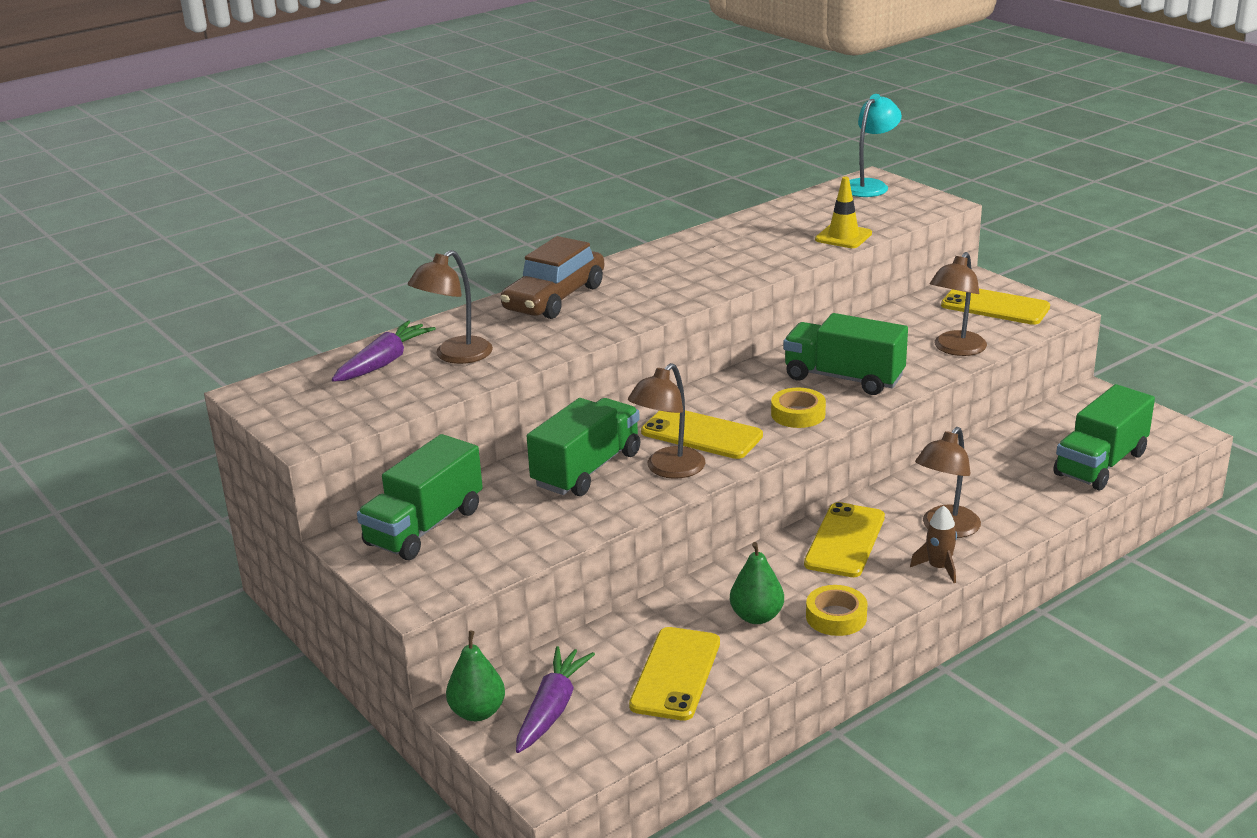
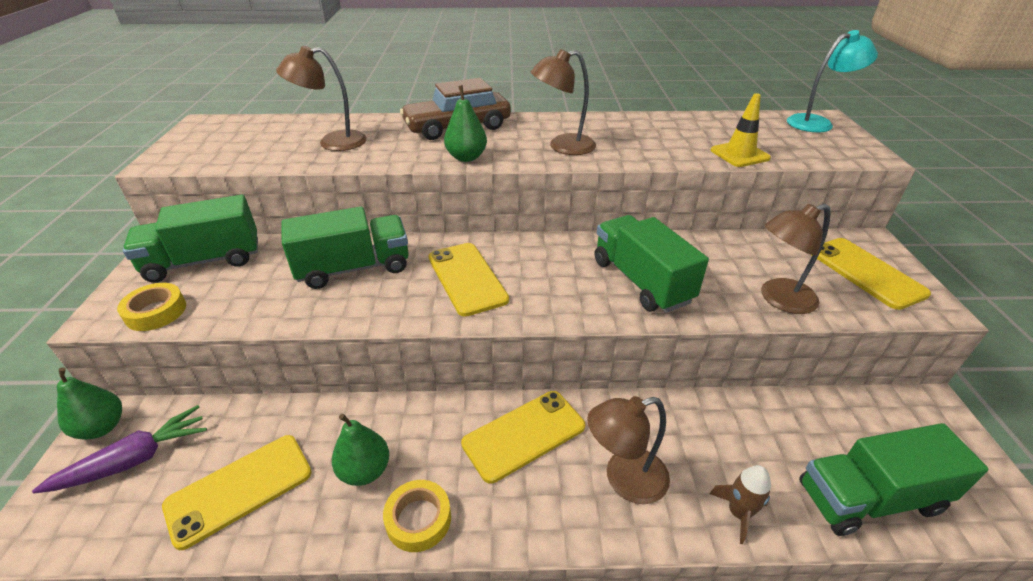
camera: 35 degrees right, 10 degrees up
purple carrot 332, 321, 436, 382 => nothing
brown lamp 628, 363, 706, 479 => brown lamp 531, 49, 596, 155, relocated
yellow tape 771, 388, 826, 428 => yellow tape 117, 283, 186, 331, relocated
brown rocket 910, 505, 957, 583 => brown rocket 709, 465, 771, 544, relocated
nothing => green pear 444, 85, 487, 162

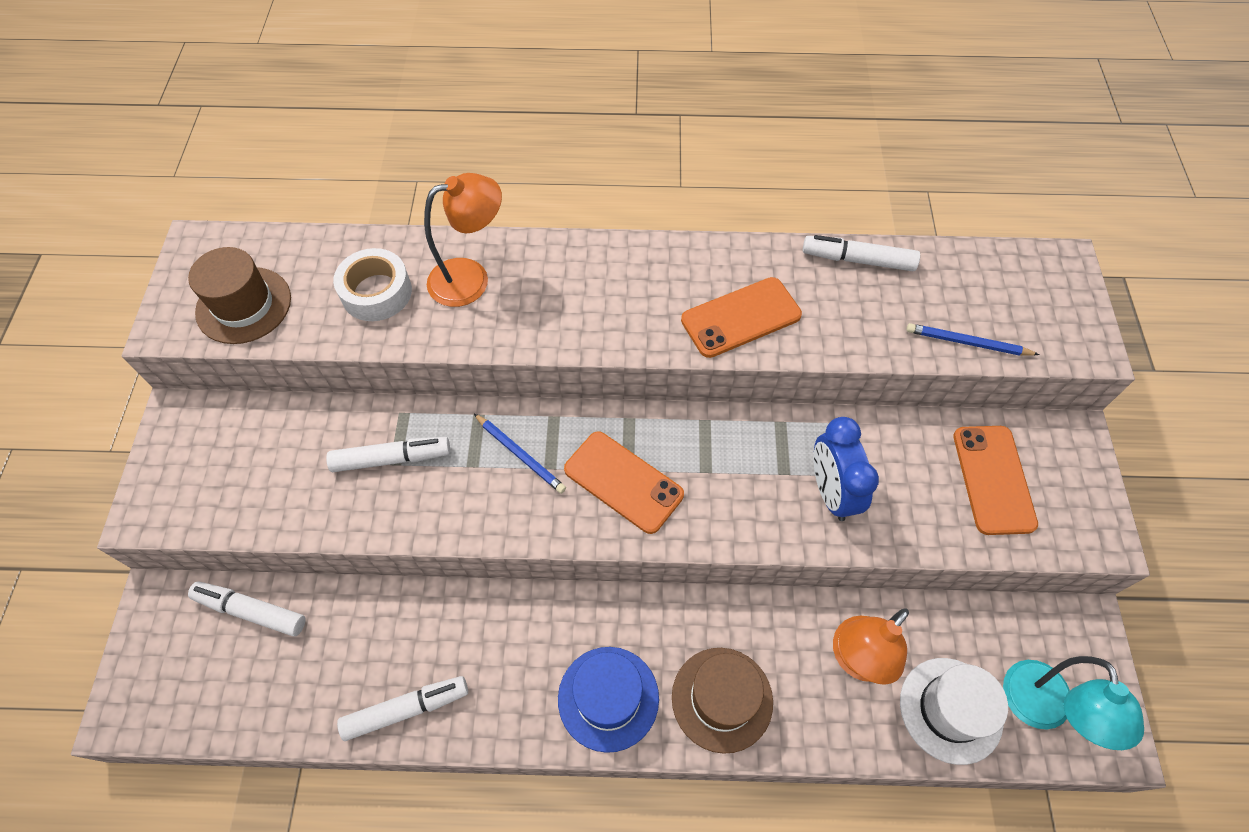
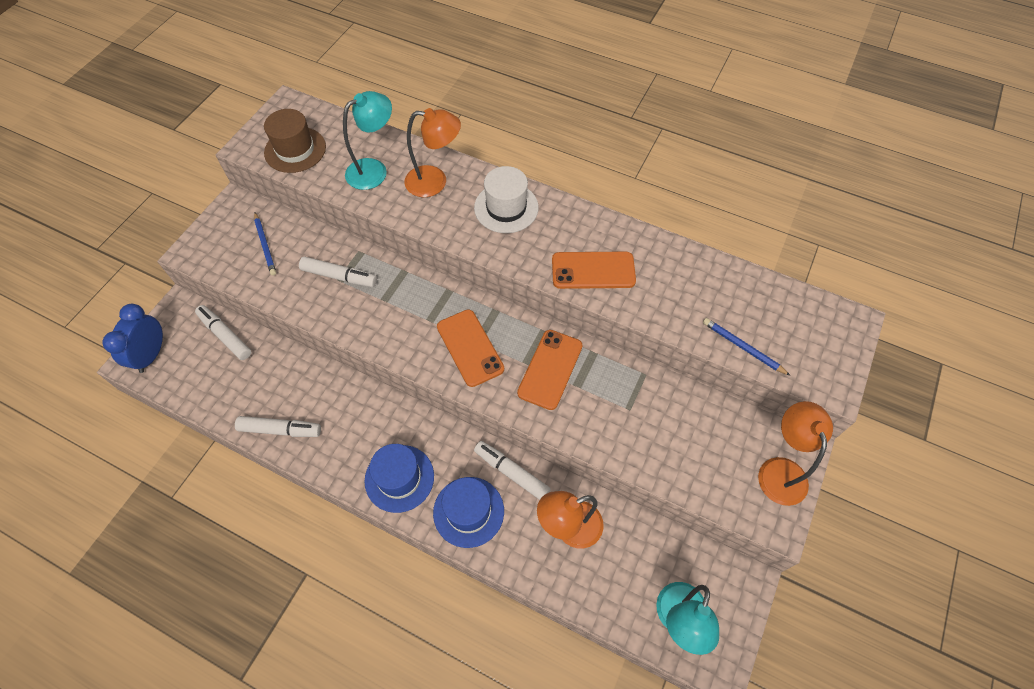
camera: 25 degrees right, 0 degrees up
white tape 333, 248, 412, 321 => turquoise lamp 343, 91, 392, 190
blue pencil 474, 414, 566, 494 => blue pencil 254, 213, 276, 275, relocated
brown hat 672, 648, 773, 754 => blue hat 433, 477, 504, 548
white marker 803, 235, 920, 271 => white marker 474, 441, 551, 500, relocated
blue clock 813, 417, 879, 521 => blue clock 102, 304, 163, 373, relocated
white hat 900, 658, 1008, 765 => white hat 474, 166, 539, 233, relocated
orange phone 953, 426, 1038, 535 => orange phone 517, 330, 582, 410, relocated
nothing => orange lamp 758, 401, 833, 506

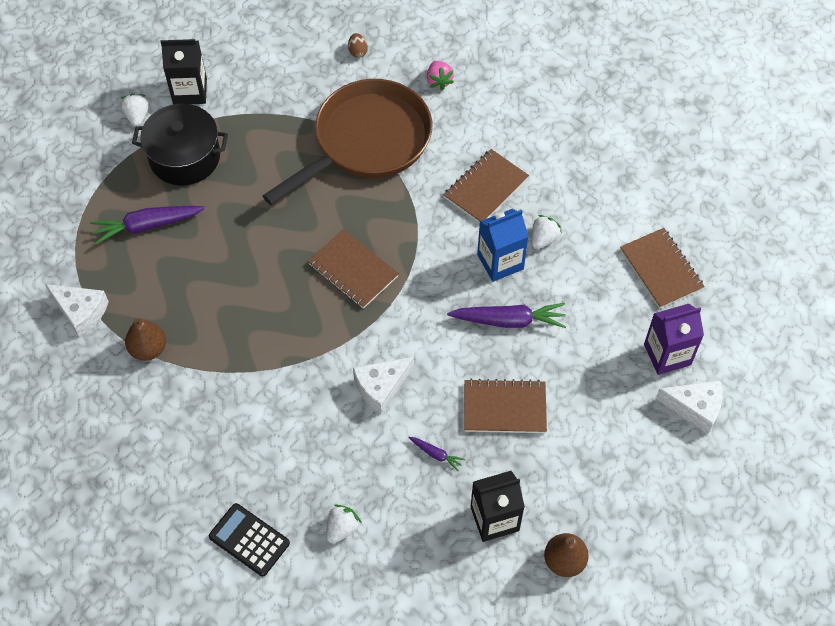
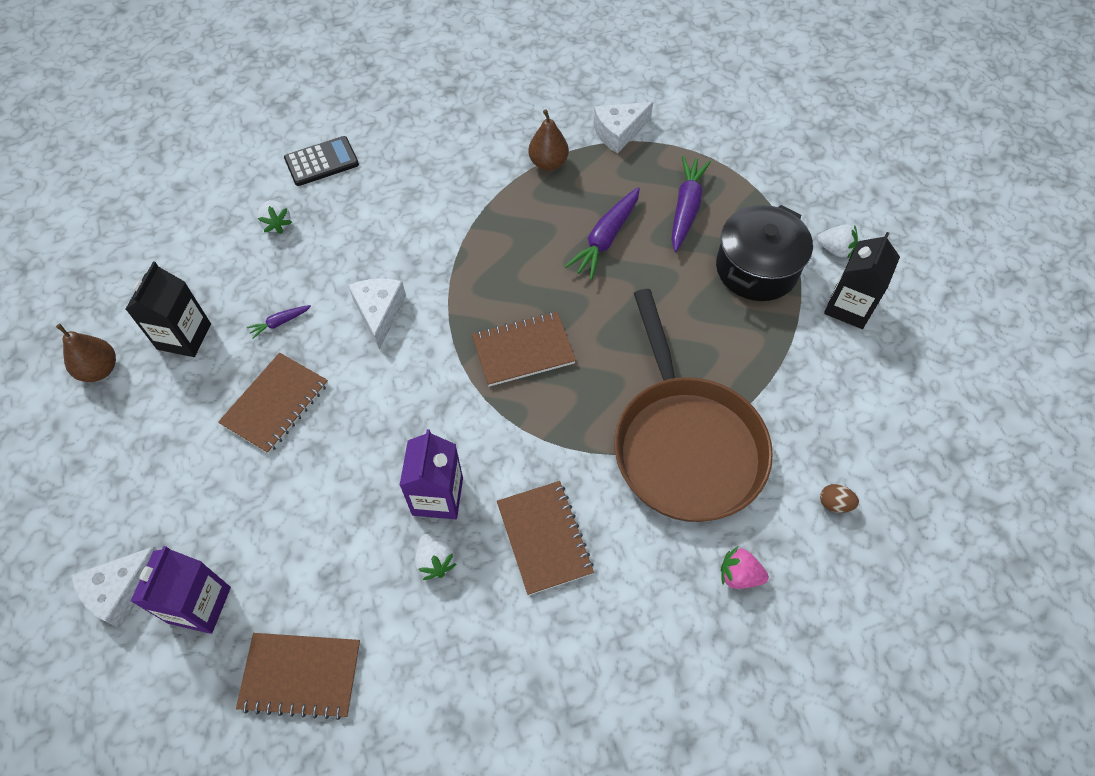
camera: 120 degrees right, 0 degrees up
purple carrot 447, 303, 566, 328 => purple carrot 565, 187, 640, 280, relocated
blue carton 477, 209, 529, 282 => purple carton 399, 429, 463, 519

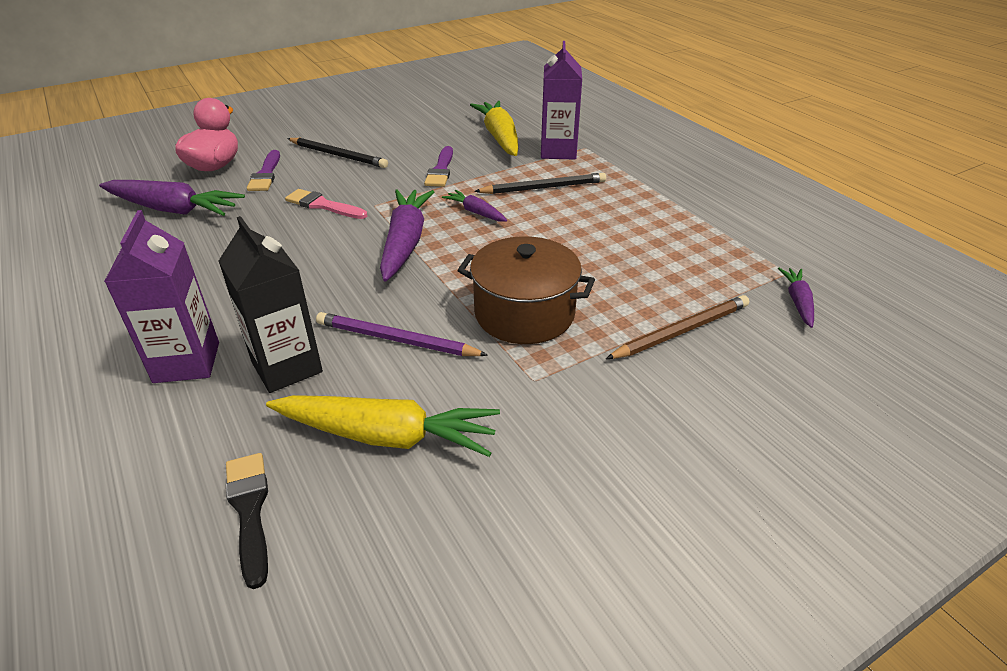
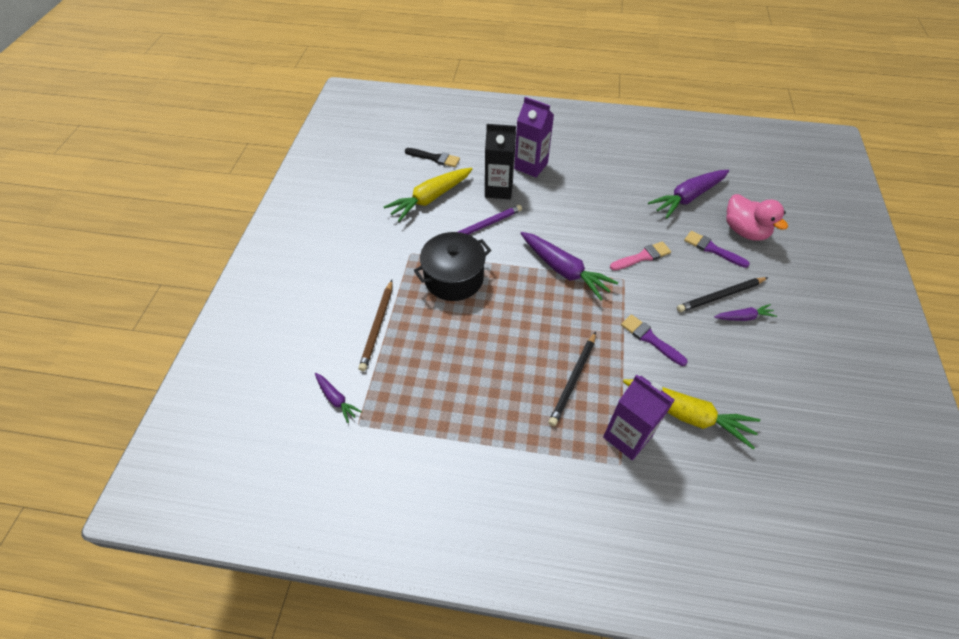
camera: 130 degrees right, 15 degrees up
purple carrot 442, 190, 507, 222 => purple carrot 714, 304, 777, 321, relocated
brown pot 457, 236, 595, 344 => black pot 414, 232, 491, 301

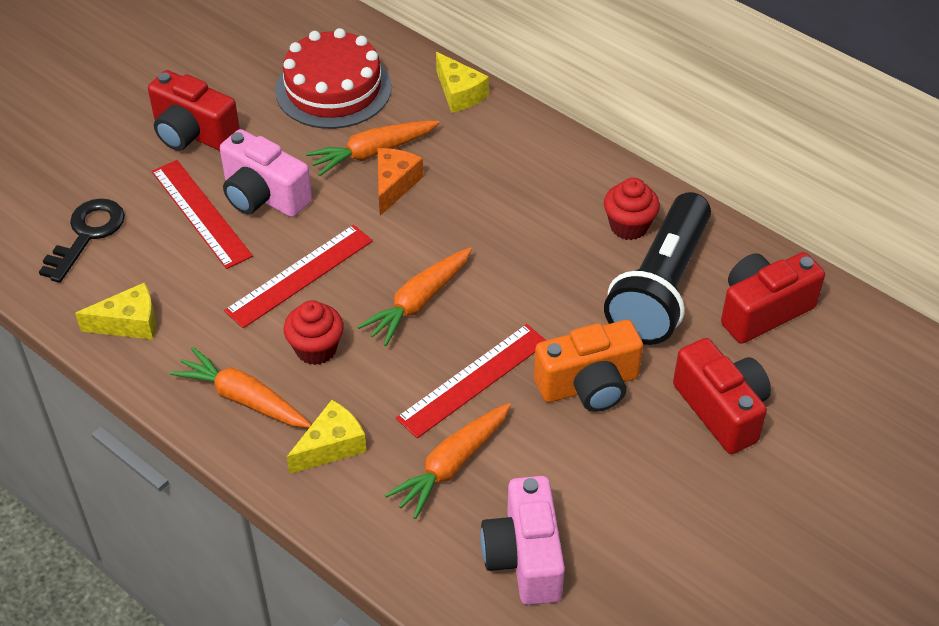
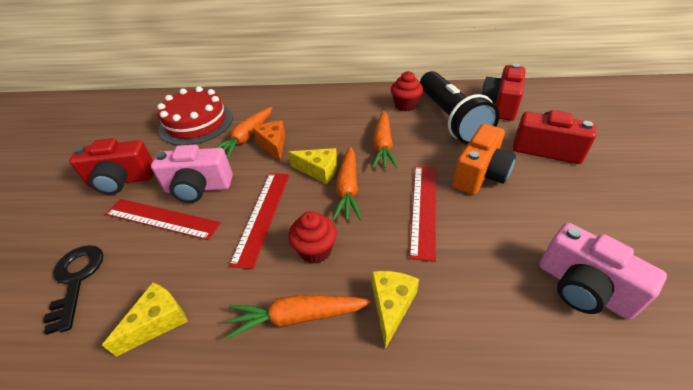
camera: 35 degrees left, 5 degrees down
orange carrot 385, 403, 511, 519 => orange carrot 372, 111, 398, 168, relocated
yellow cheese 436, 52, 489, 113 => yellow cheese 288, 148, 337, 184, relocated

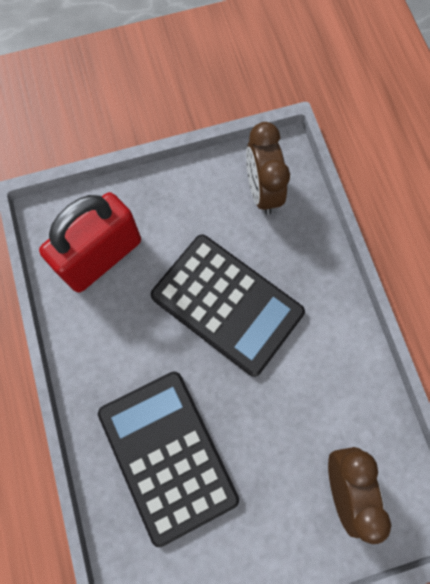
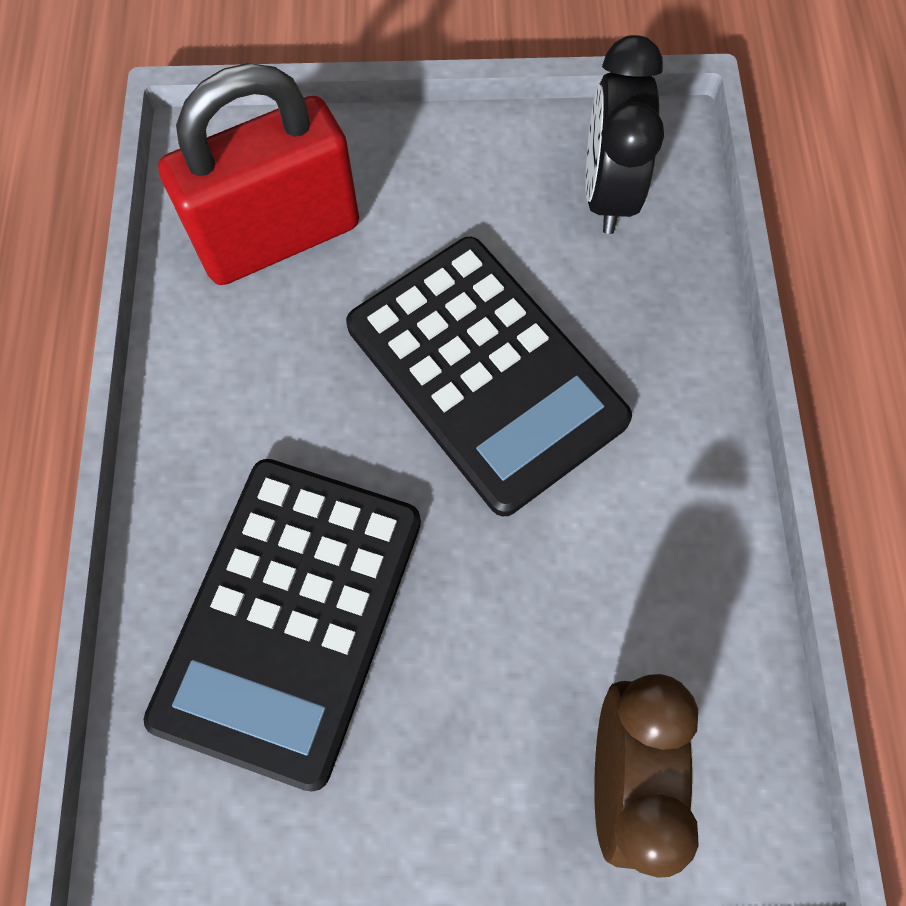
camera: 15 degrees right, 5 degrees down
black calculator 98, 372, 239, 547 => black calculator 143, 459, 421, 791, 150 degrees counterclockwise
brown clock 246, 122, 290, 215 => black clock 586, 35, 664, 234

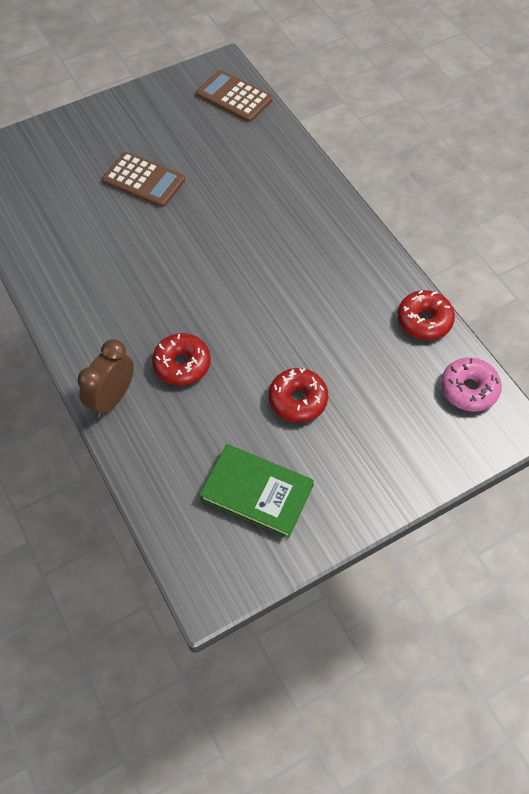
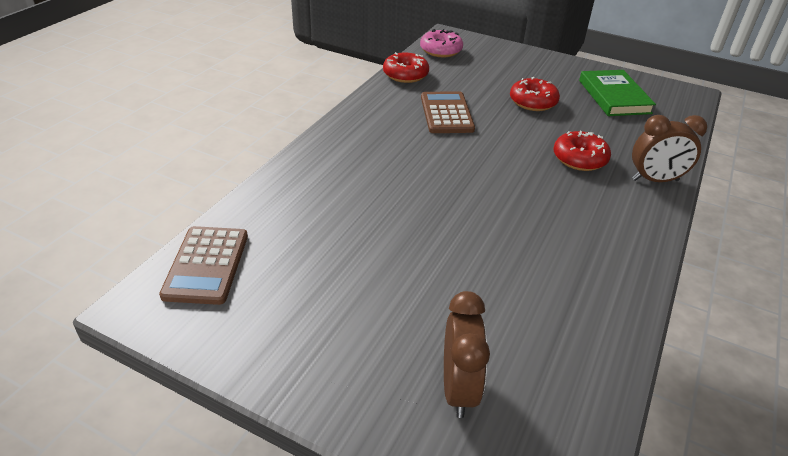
camera: 125 degrees left, 20 degrees down
brown calculator 102, 152, 185, 207 => brown calculator 421, 91, 475, 133, relocated
nothing => brown clock 444, 291, 490, 418

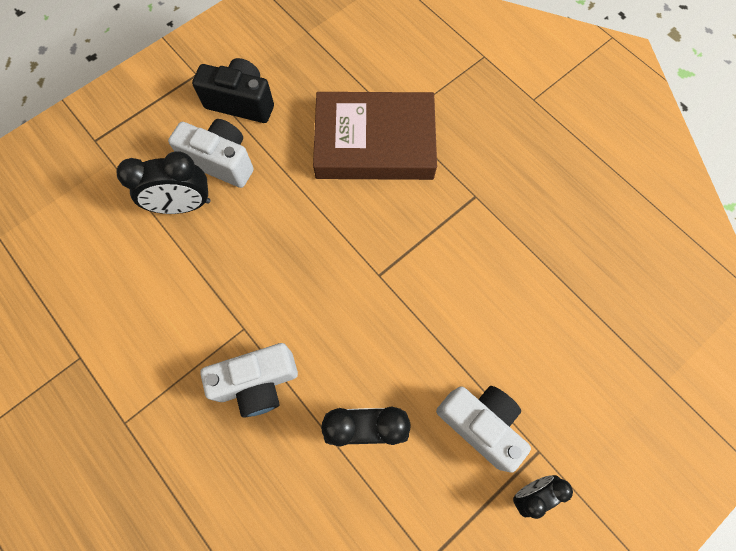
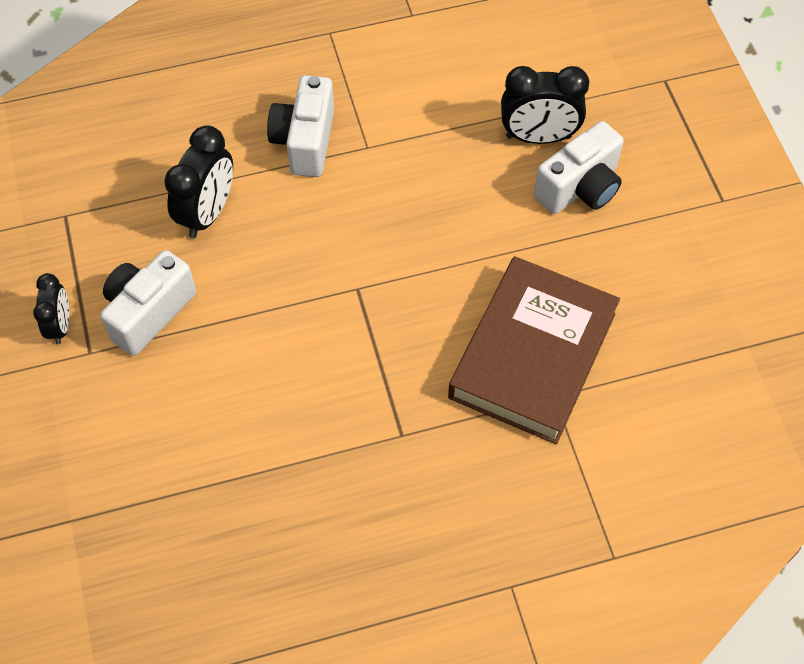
camera: 115 degrees right, 10 degrees down
black clock 117, 152, 210, 214 => black clock 501, 66, 589, 144, 105 degrees counterclockwise
black camera 192, 58, 274, 123 => nothing
white camera 436, 386, 531, 473 => white camera 100, 250, 196, 356, 150 degrees clockwise

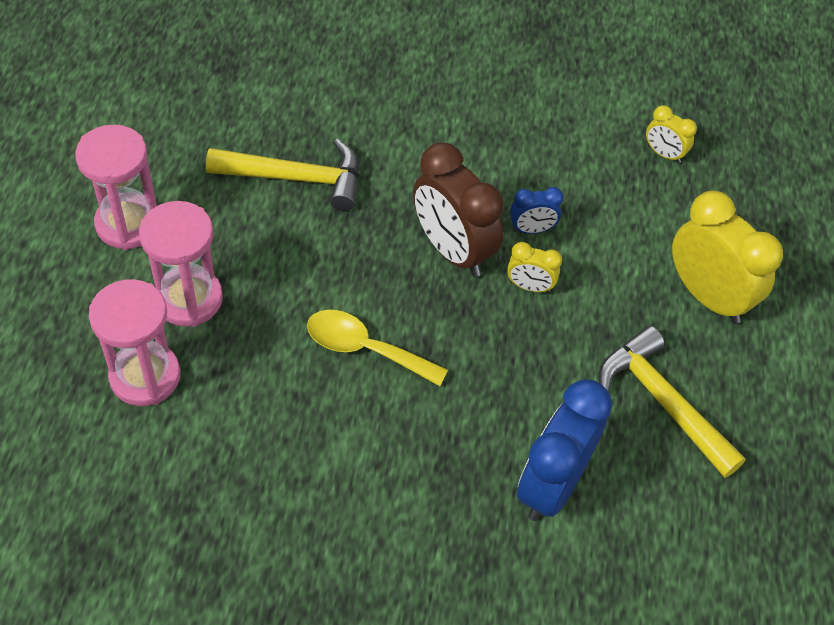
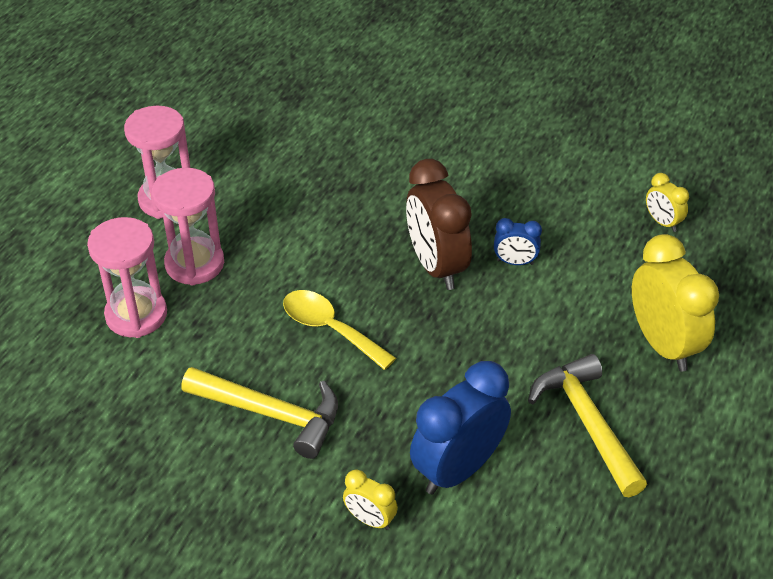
camera: 20 degrees right, 10 degrees down
yellow hammer 206, 139, 360, 211 => yellow hammer 181, 367, 338, 459, relocated
yellow clock 507, 242, 562, 292 => yellow clock 343, 469, 398, 530, relocated

